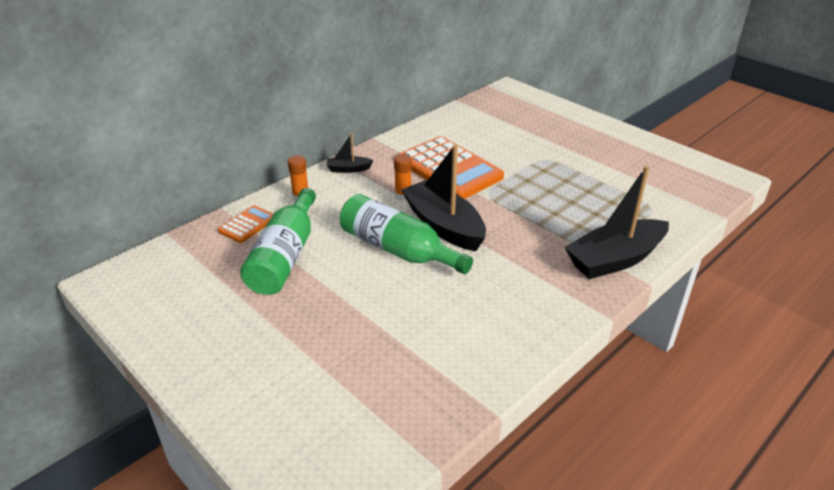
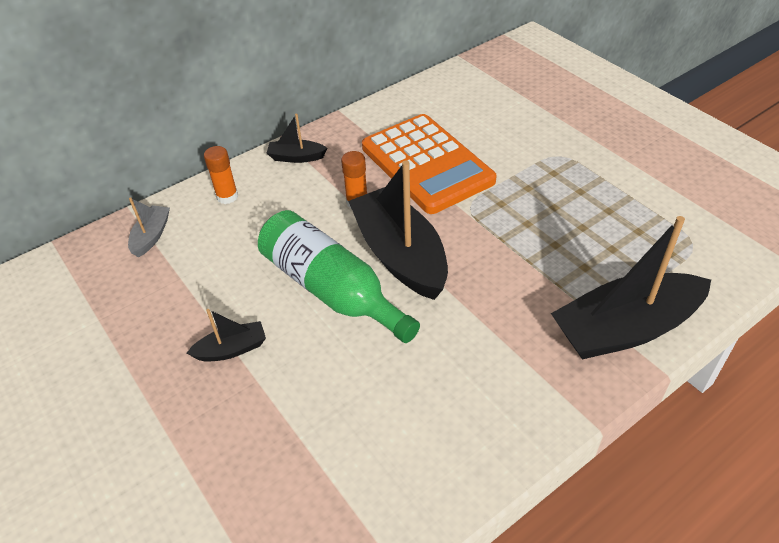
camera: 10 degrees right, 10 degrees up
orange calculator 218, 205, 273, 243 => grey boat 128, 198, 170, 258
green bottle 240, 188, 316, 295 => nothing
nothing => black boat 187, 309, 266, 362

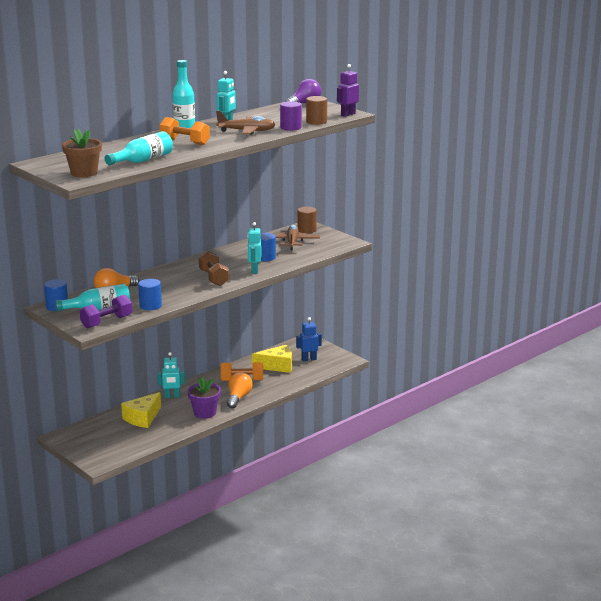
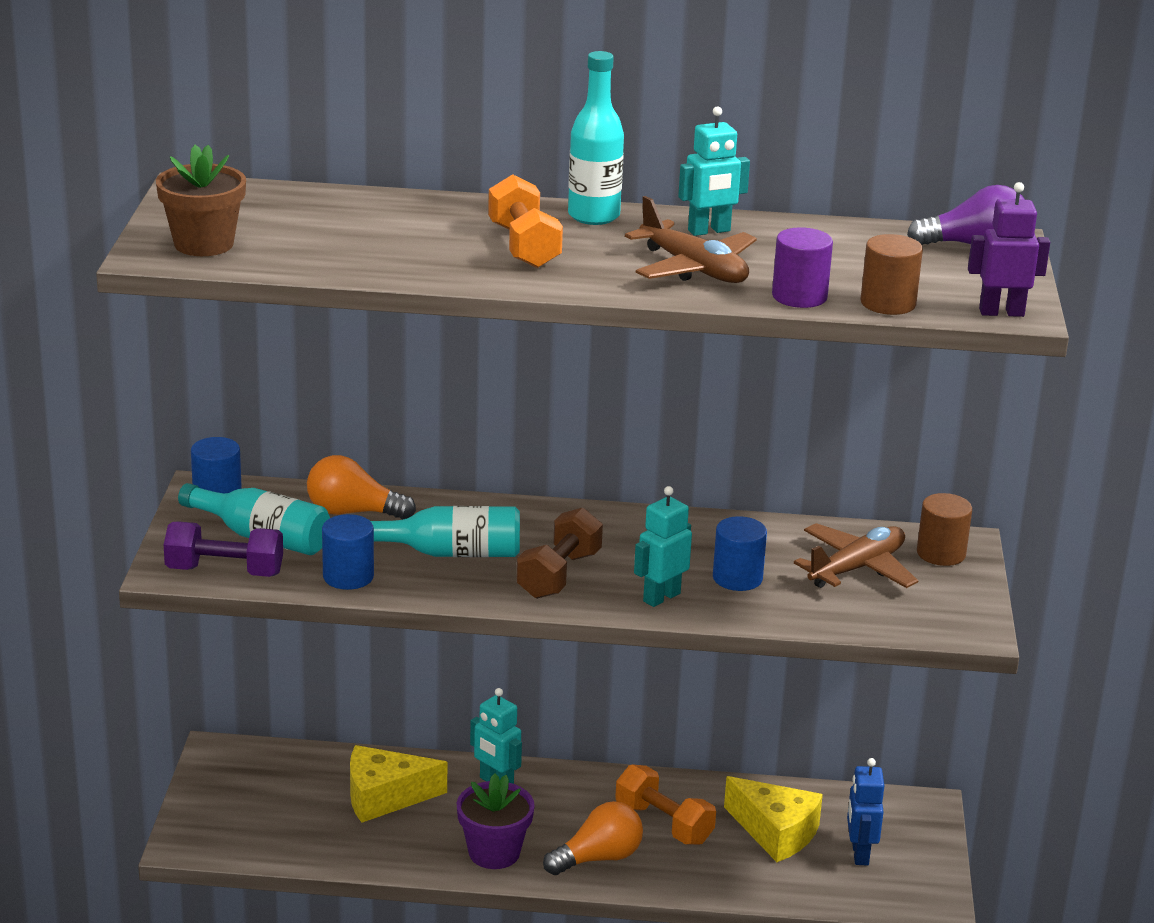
camera: 45 degrees right, 5 degrees up
turquoise bottle 105, 131, 173, 165 => turquoise bottle 368, 506, 520, 557, relocated
blue robot 296, 317, 322, 361 => blue robot 847, 758, 884, 866, 120 degrees counterclockwise

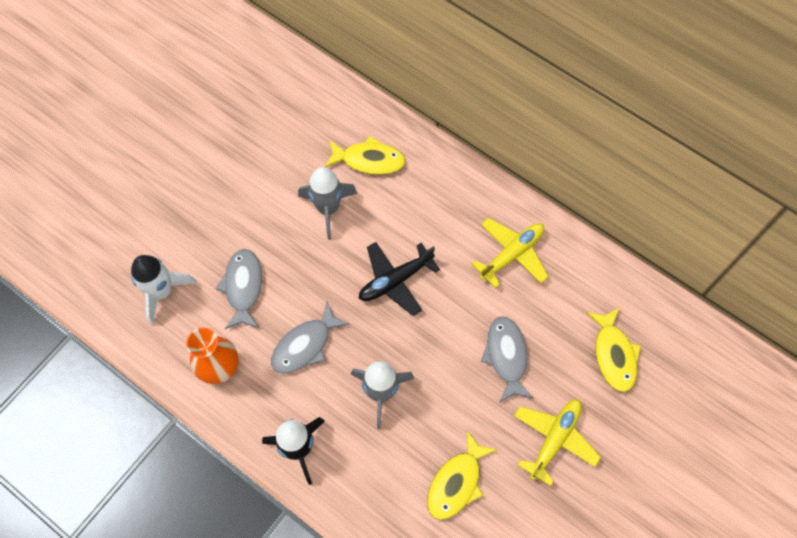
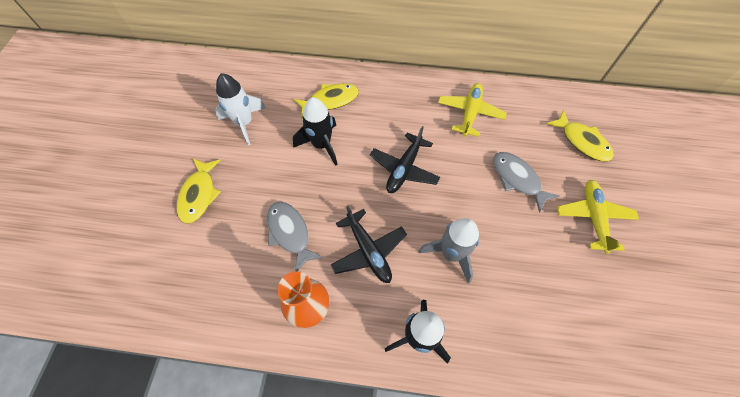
camera: 30 degrees left, 5 degrees down
white rocket 131, 255, 197, 325 => white rocket 215, 73, 266, 145, relocated
grey fish 271, 302, 350, 374 => black plane 331, 206, 407, 283
grey rocket 298, 167, 357, 240 => black rocket 293, 97, 338, 166
yellow fish 427, 431, 497, 520 => yellow fish 177, 159, 221, 224, relocated

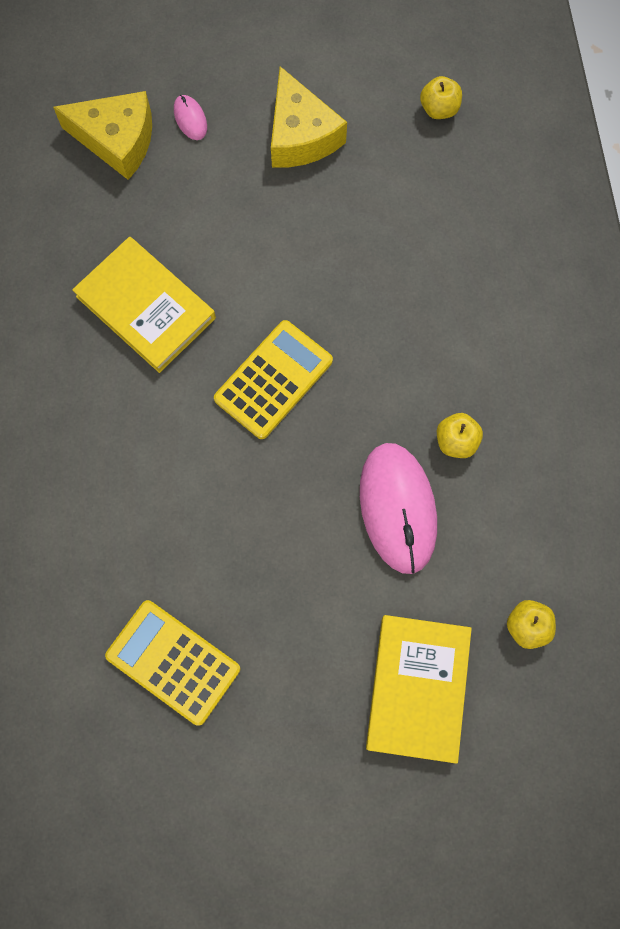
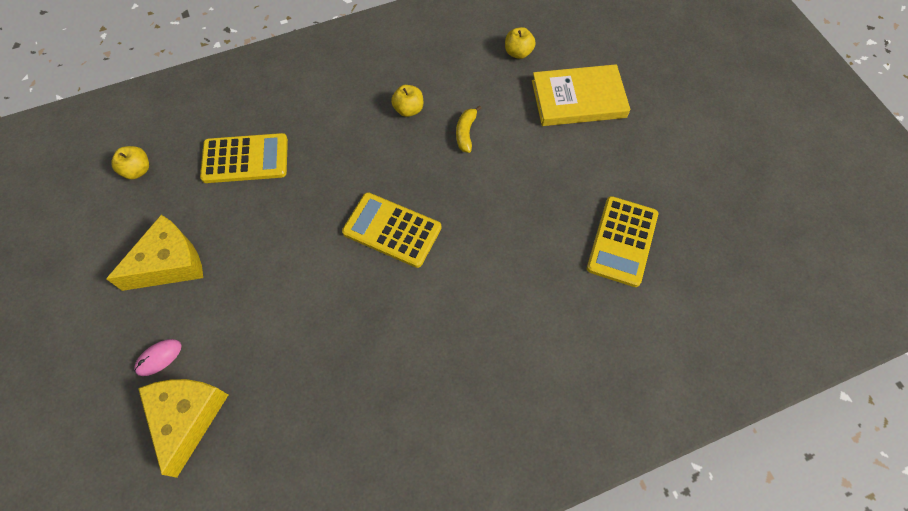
camera: 105 degrees left, 10 degrees down
yellow book 72, 237, 216, 373 => nothing
pink mouse 360, 443, 437, 574 => yellow banana 456, 105, 482, 153
nothing => yellow calculator 200, 133, 288, 183

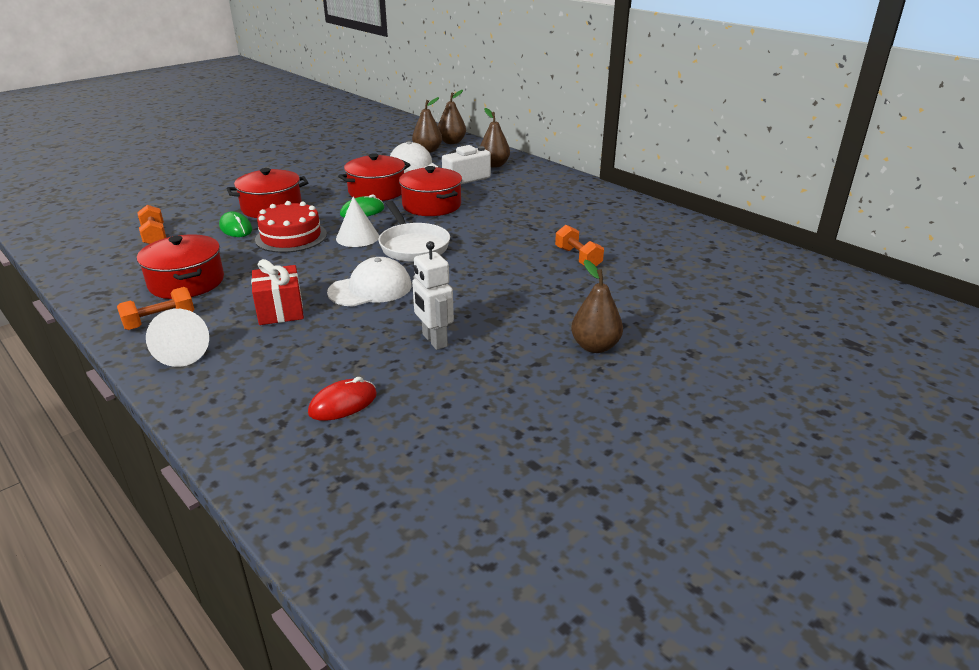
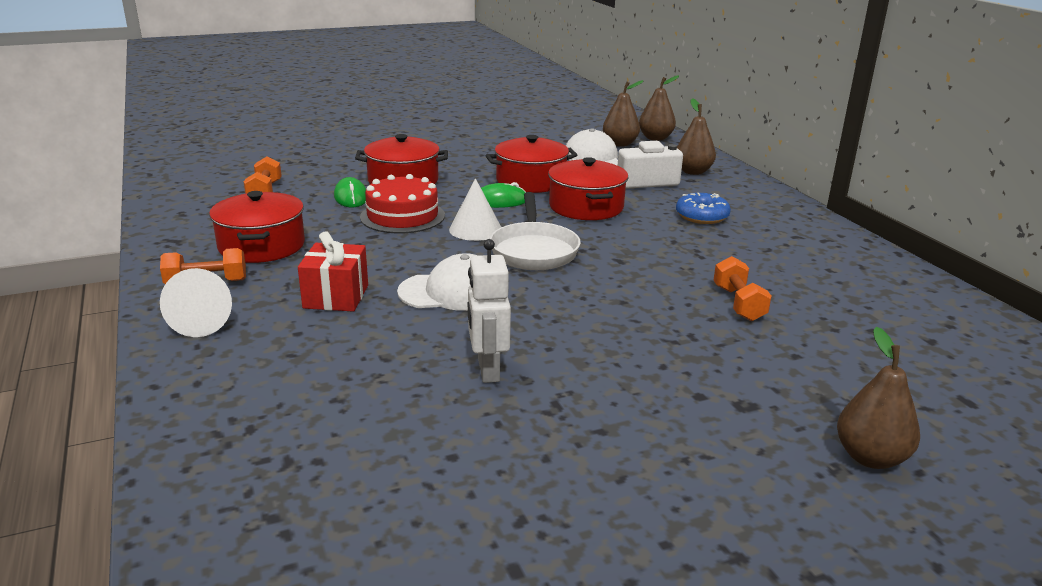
camera: 20 degrees right, 5 degrees down
red mouse 308, 377, 377, 421 => nothing
brown pear 571, 260, 623, 353 => brown pear 837, 327, 920, 469, relocated
nothing => blue donut 676, 193, 731, 224

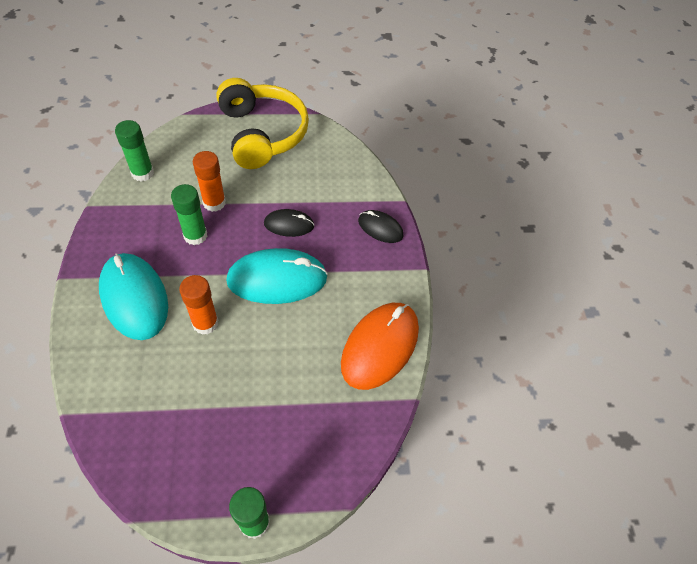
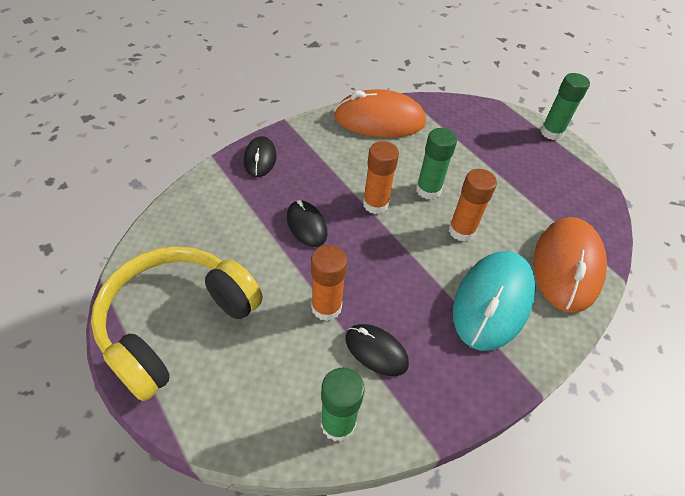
camera: 120 degrees left, 5 degrees down
green glue stick 171, 184, 207, 245 => green glue stick 416, 128, 457, 200, relocated
turquoise mouse 226, 248, 328, 304 => orange glue stick 363, 141, 399, 214
nothing => black mouse 346, 324, 409, 376
nothing => orange mouse 534, 217, 607, 313

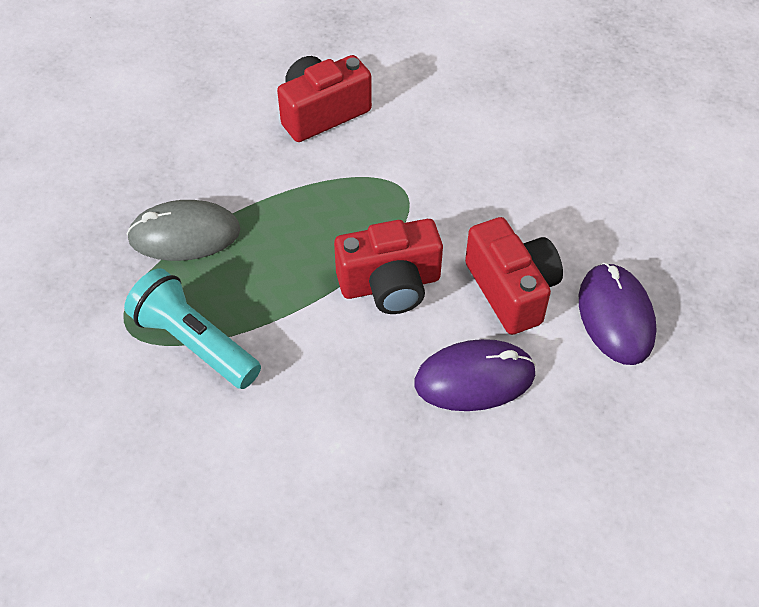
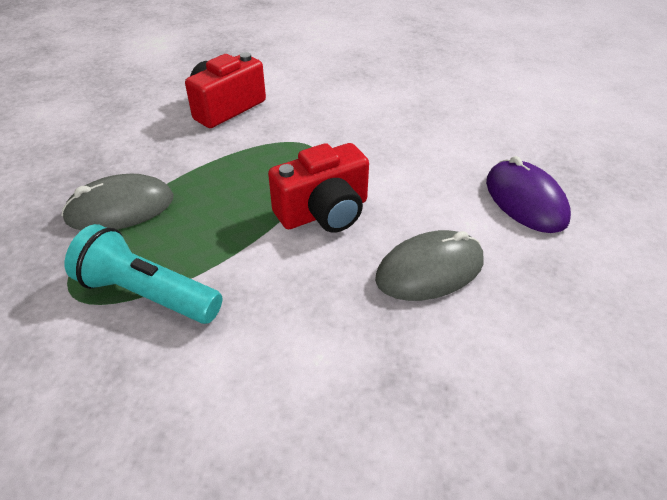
camera: 15 degrees left, 10 degrees down
purple mouse 414, 339, 536, 411 => grey mouse 375, 230, 484, 301
red camera 465, 217, 563, 335 => nothing

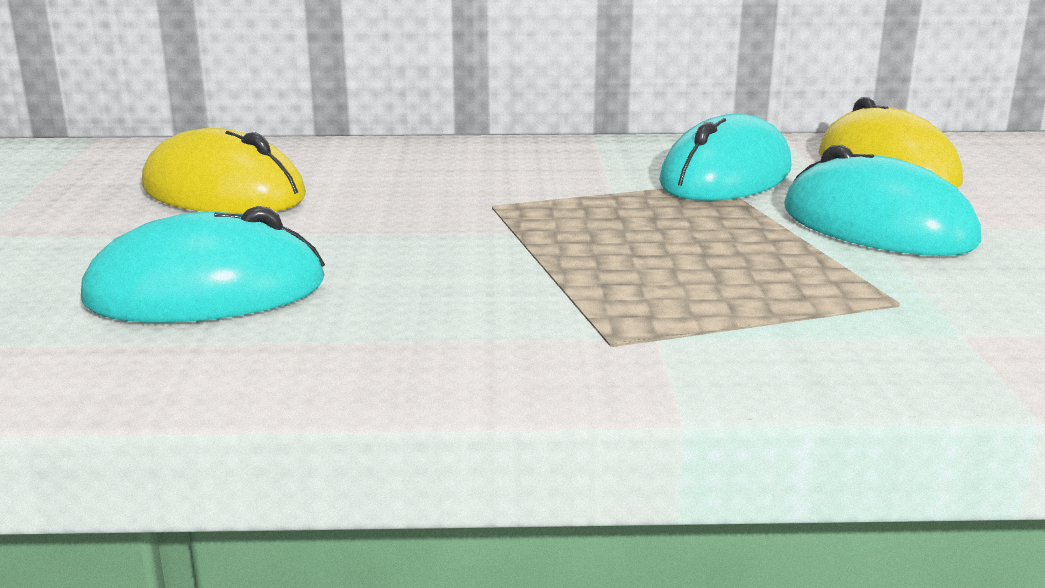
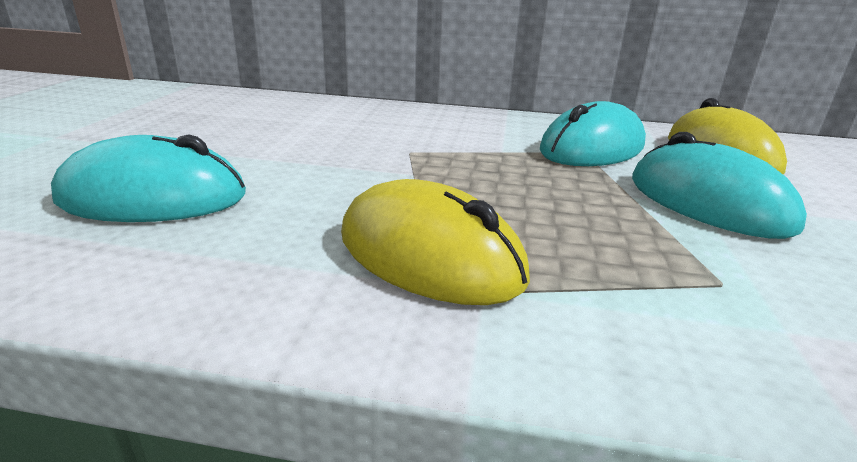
camera: 10 degrees right, 5 degrees up
yellow mouse 142, 128, 306, 214 => yellow mouse 341, 179, 530, 305, relocated

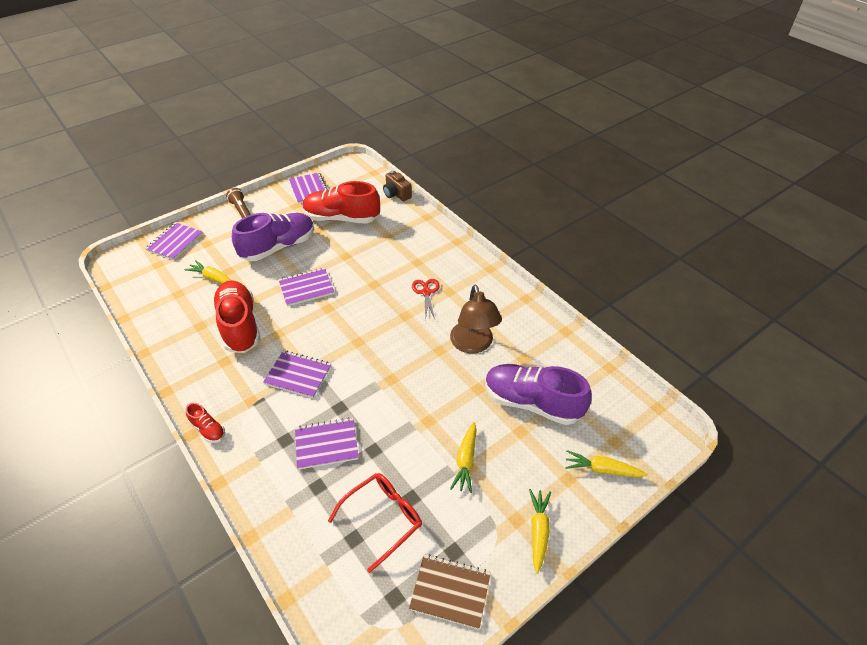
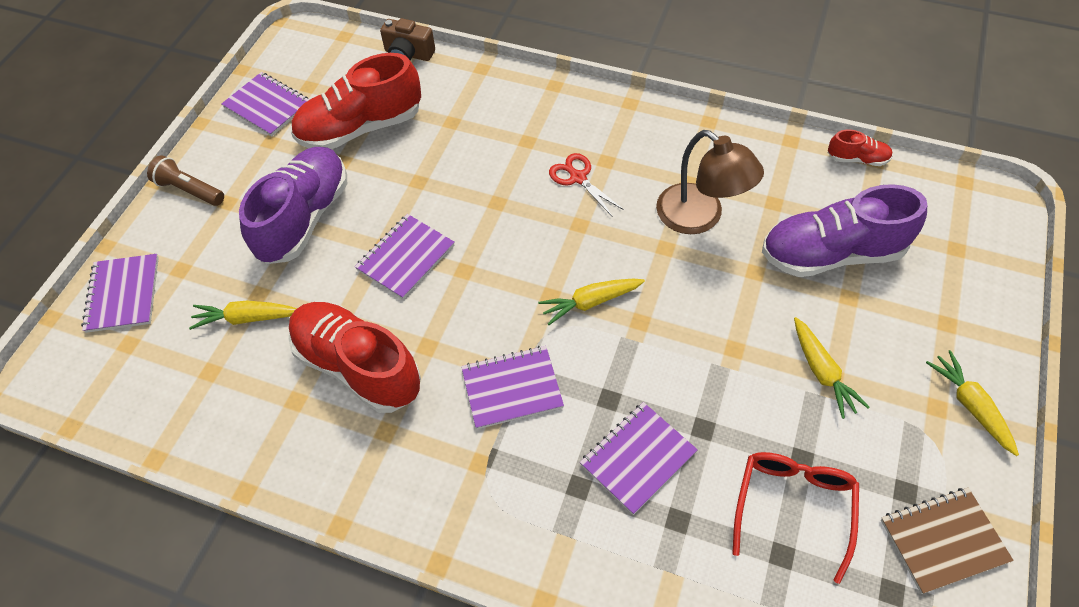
camera: 30 degrees left, 10 degrees up
red shoe 186, 403, 225, 443 => red shoe 828, 130, 893, 166, relocated
yellow carrot 565, 450, 647, 477 => yellow carrot 538, 279, 645, 325, relocated

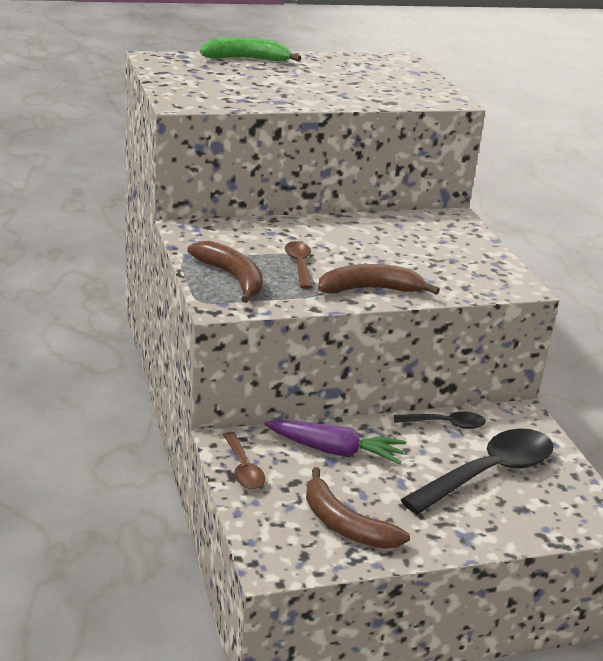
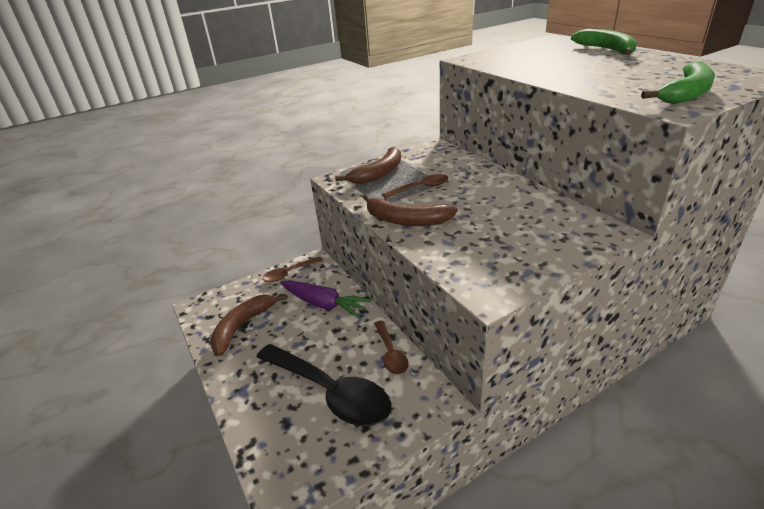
camera: 80 degrees right, 5 degrees up
purple carrot 265, 420, 406, 464 => purple carrot 280, 280, 372, 319, 60 degrees counterclockwise
brown banana 318, 264, 440, 295 => brown banana 363, 194, 458, 226, 135 degrees clockwise
black spoon 394, 411, 486, 429 => brown spoon 374, 320, 409, 375
nothing => green banana 641, 62, 715, 104

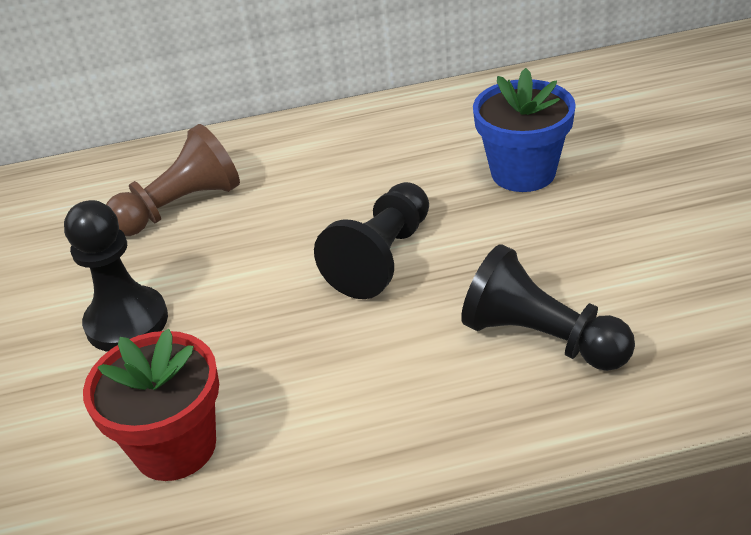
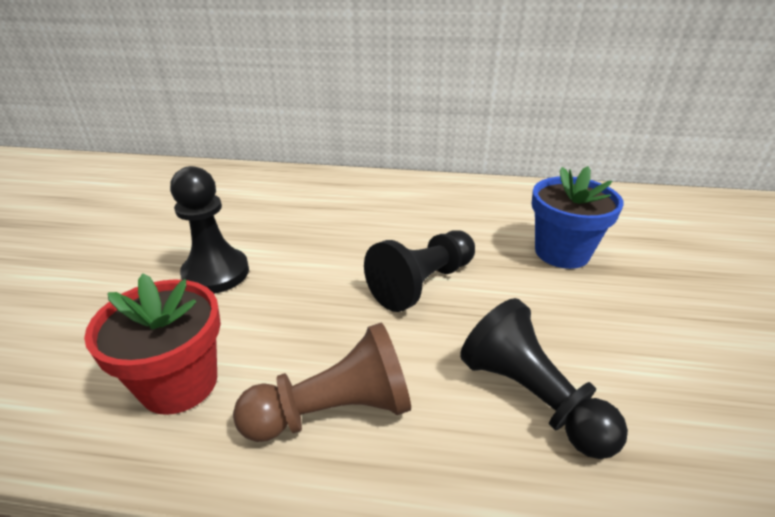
camera: 15 degrees right, 5 degrees down
brown pawn 106, 124, 240, 236 => brown pawn 233, 323, 411, 442, relocated

